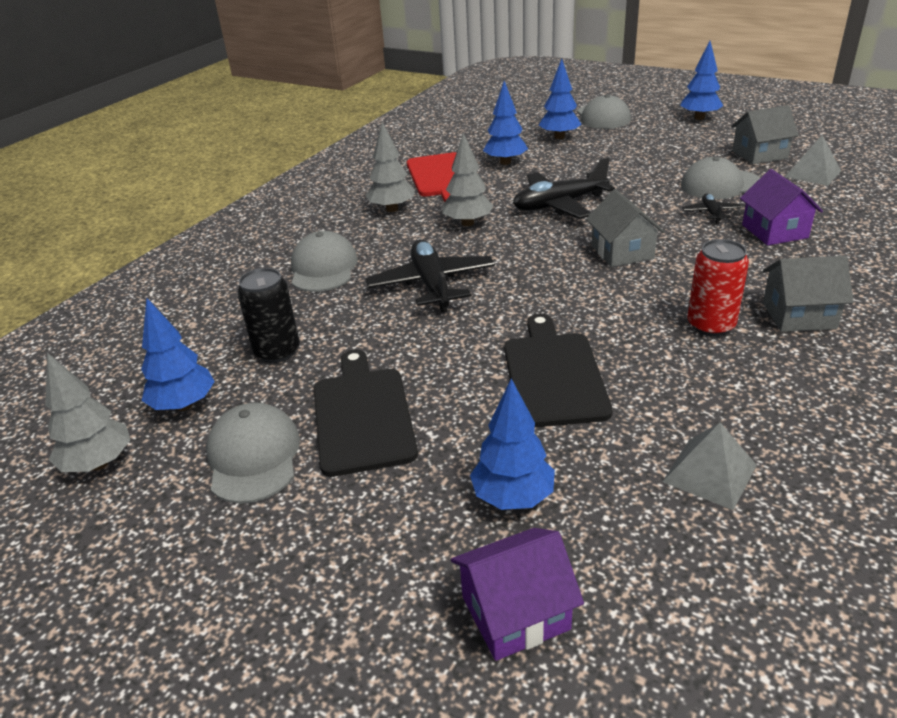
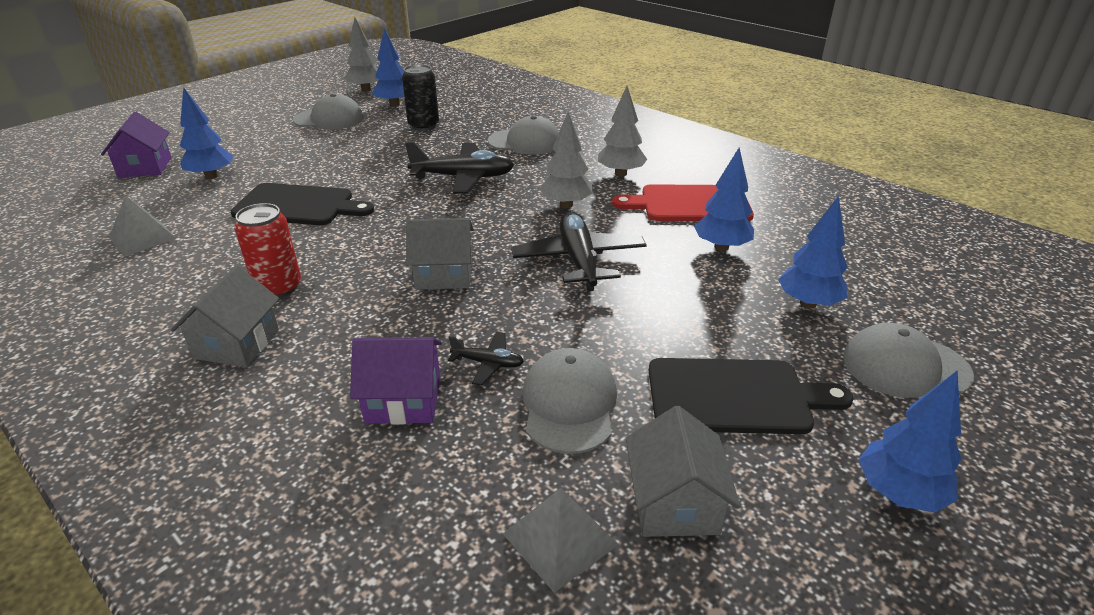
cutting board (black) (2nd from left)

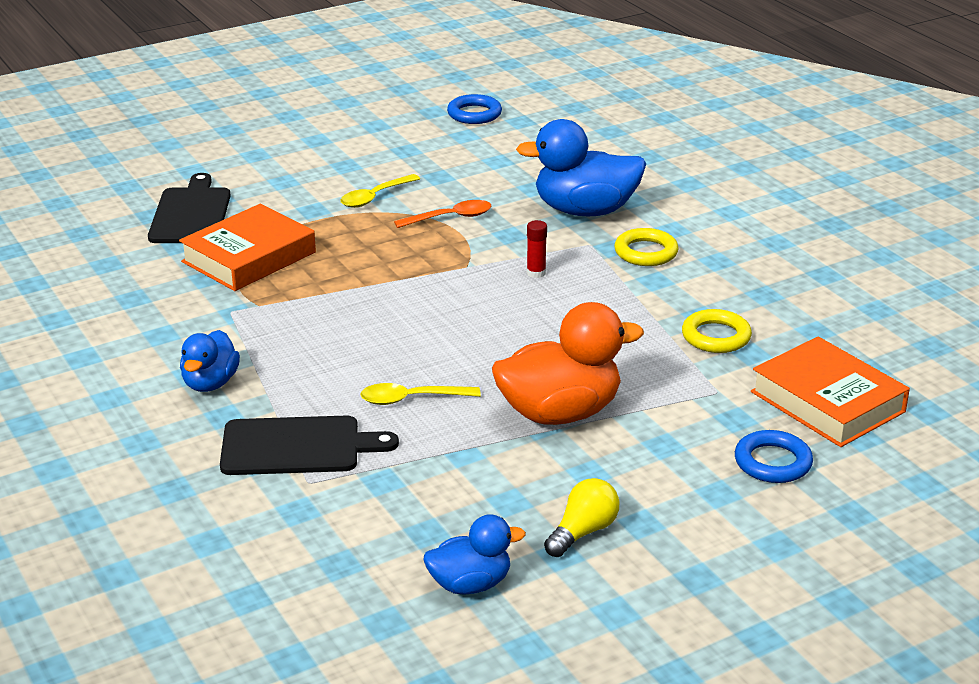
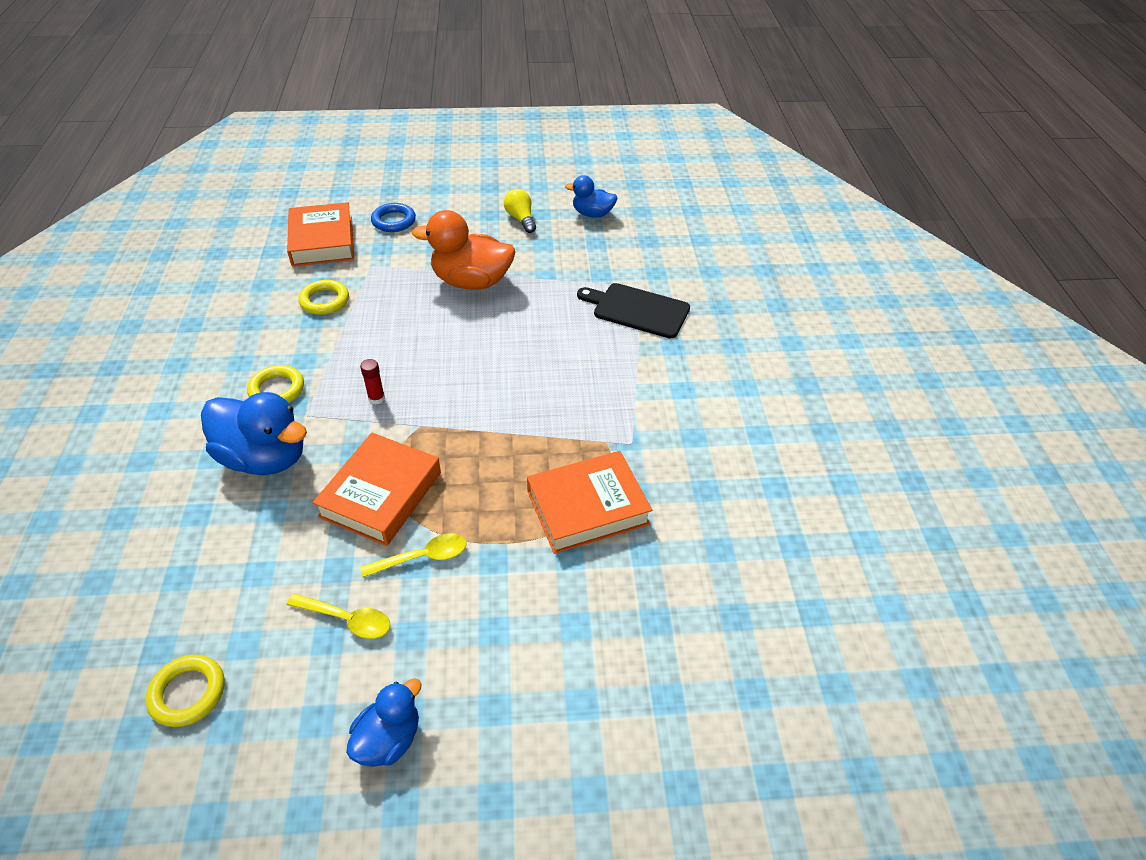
ring (yellow) (1st from left)
cutting board (black) (1st from left in the first image)
book (orange) (2nd from left)
duck (blue) (2nd from left)
spoon (yellow) (1st from left)
light bulb (yellow)

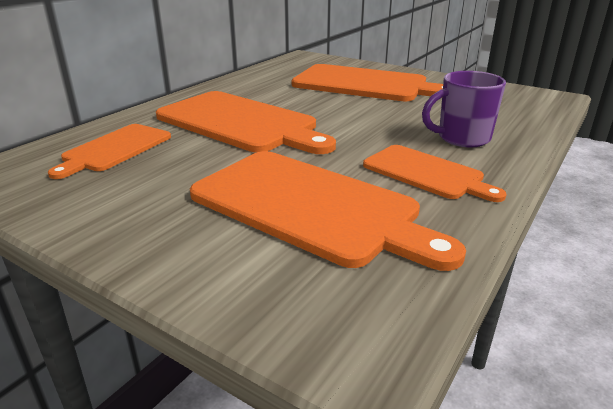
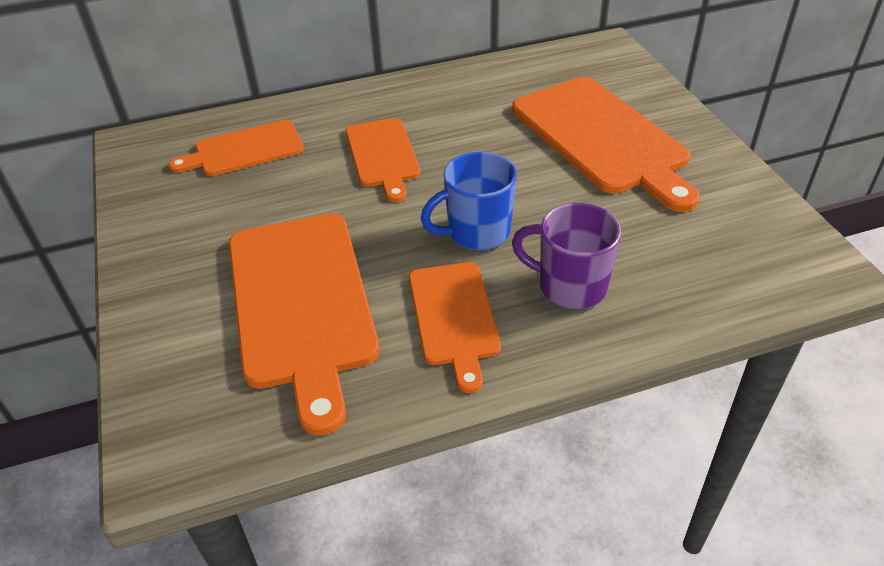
cutting board (orange) (3rd from left)
mug (blue)

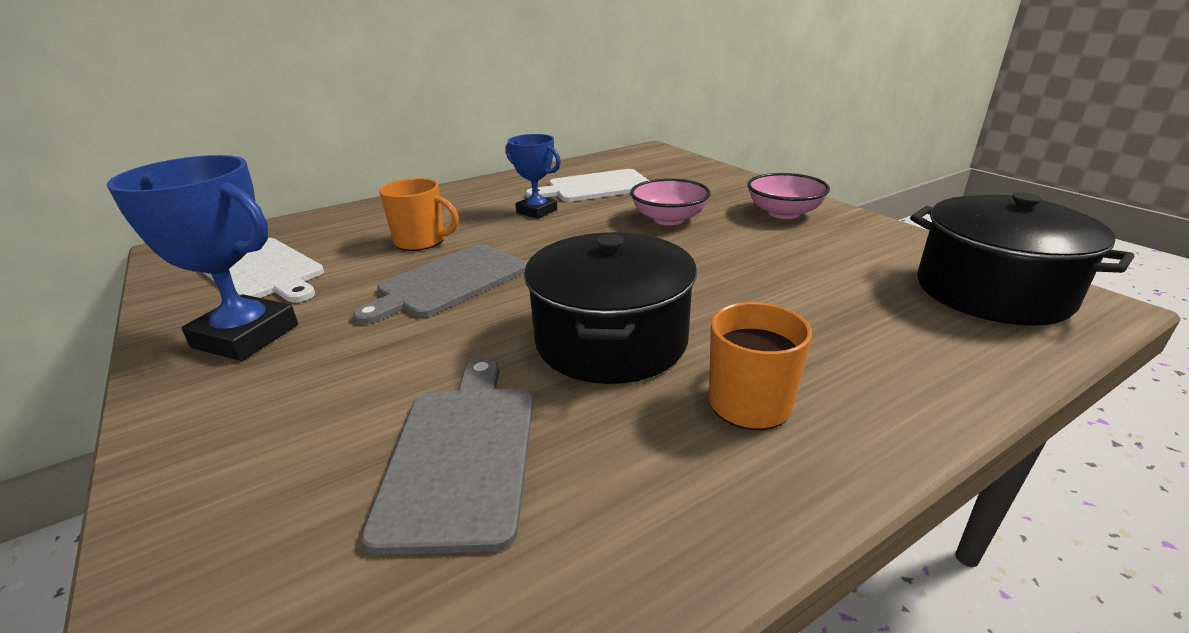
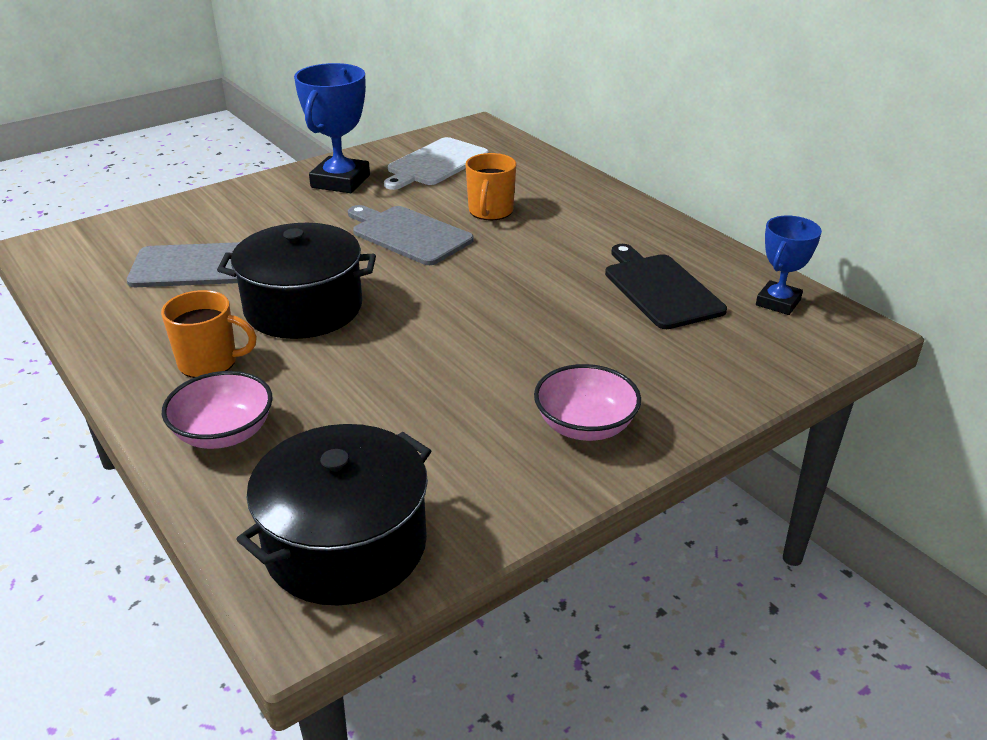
trophy (blue) (2nd from left)
cutting board (black)
bowl (pink) (1st from left)

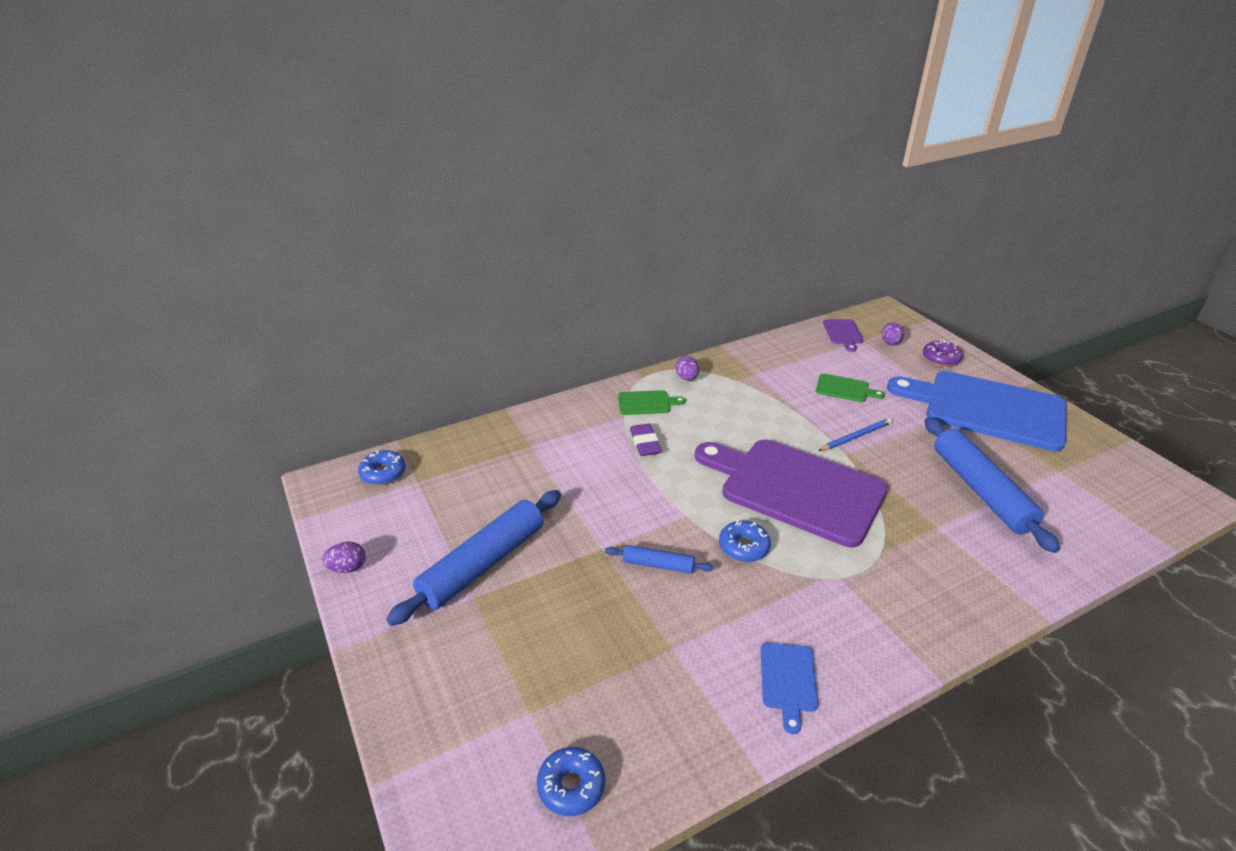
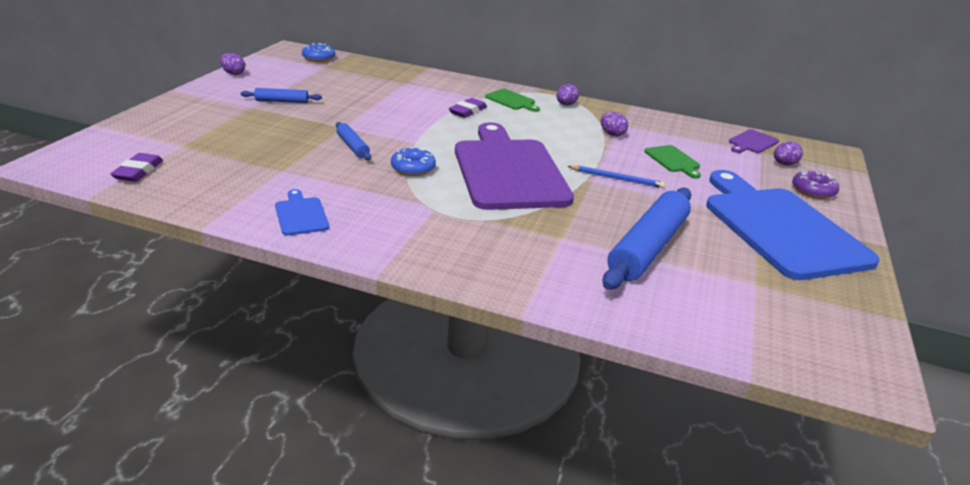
rolling pin (blue) (1st from left)
cutting board (blue) (1st from left)
eraser (purple) (1st from left)
egg (purple) (3rd from left)

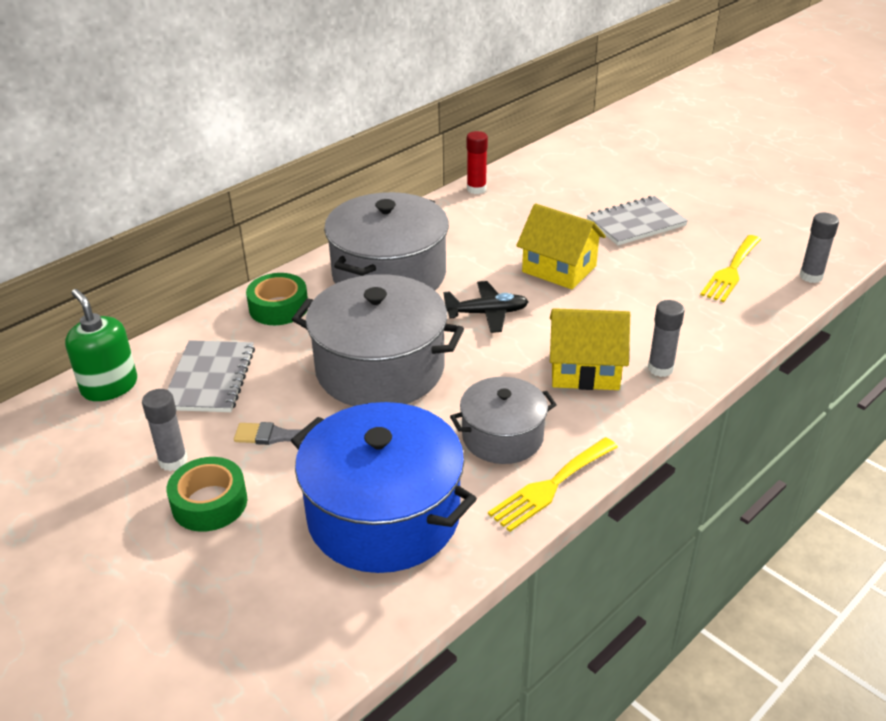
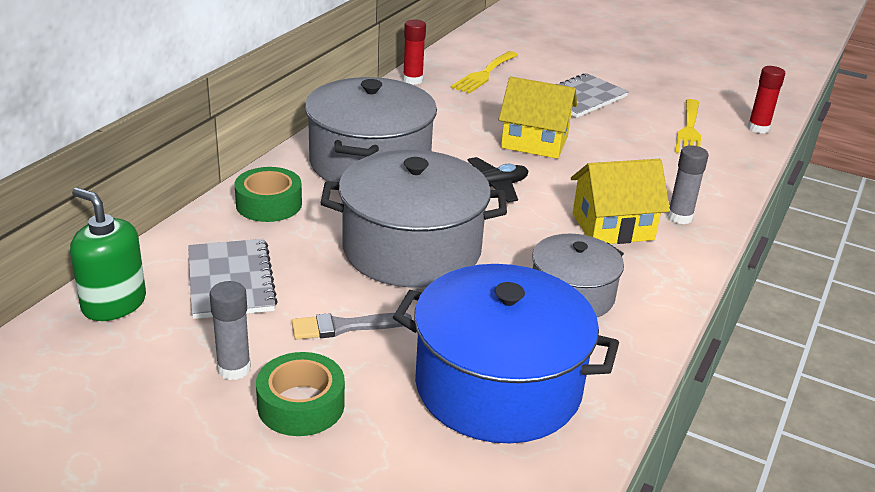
glue stick (red) (2nd from left)
fork (yellow) (1st from left)

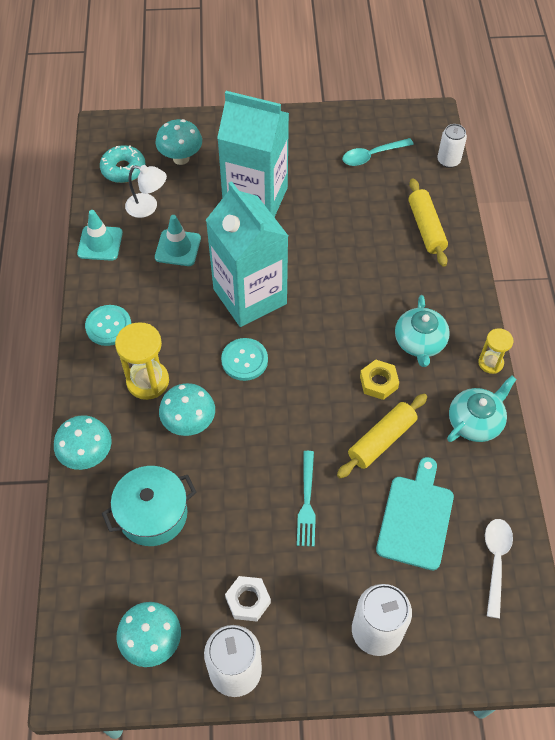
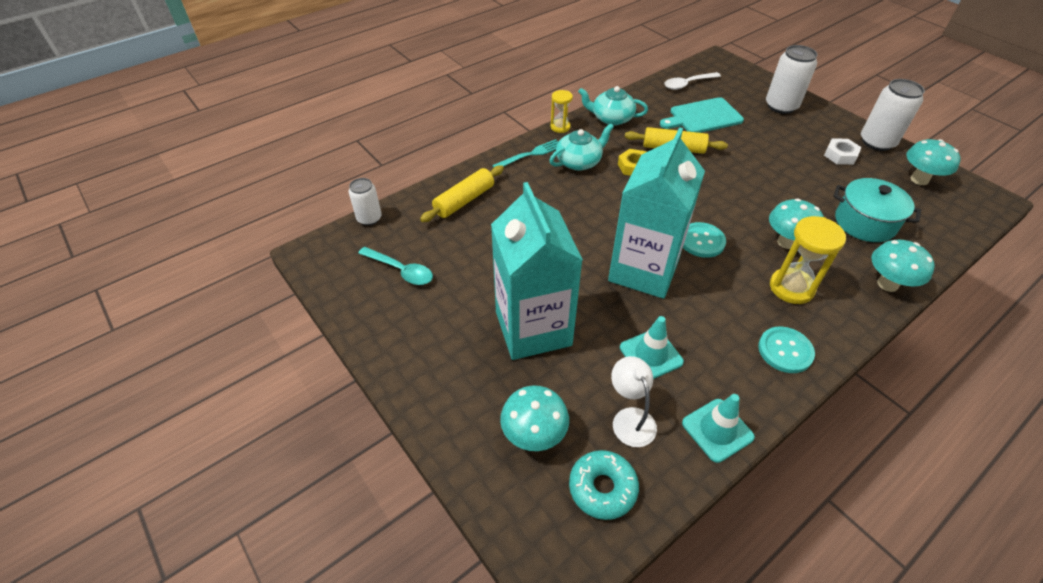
fork (turquoise)

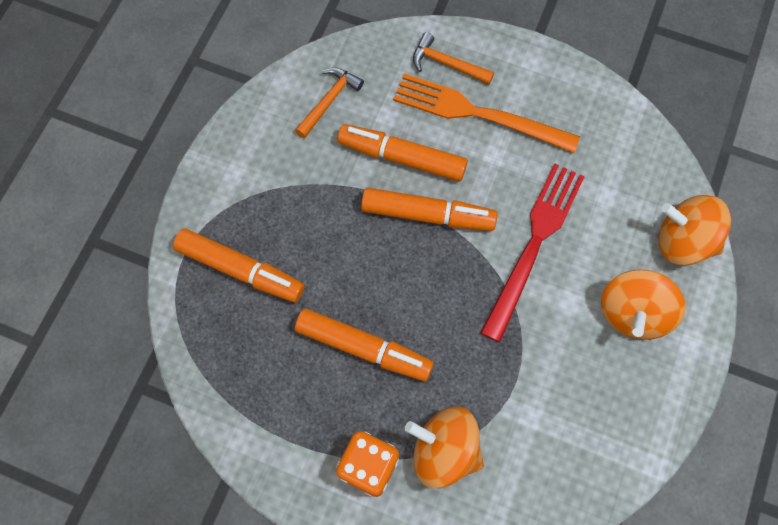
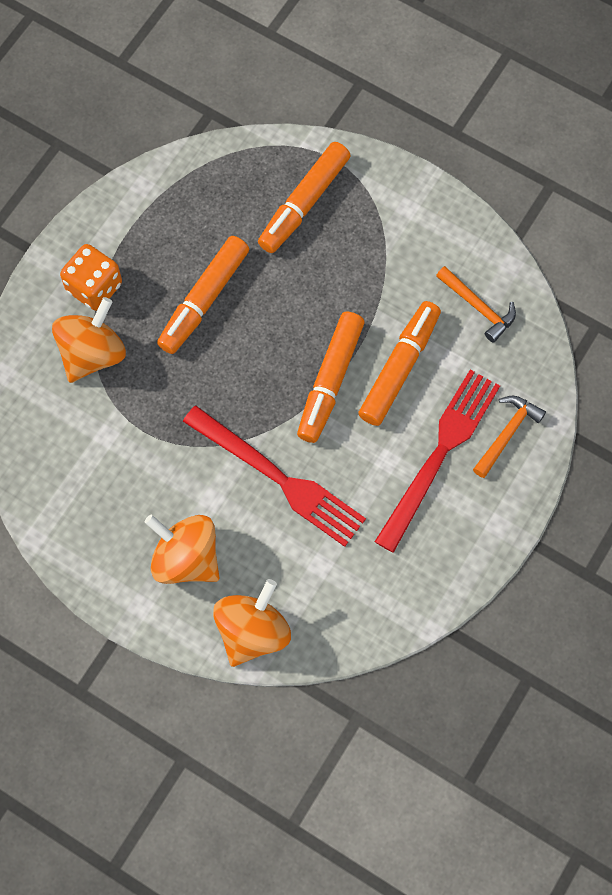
fork (red) (2nd from left)

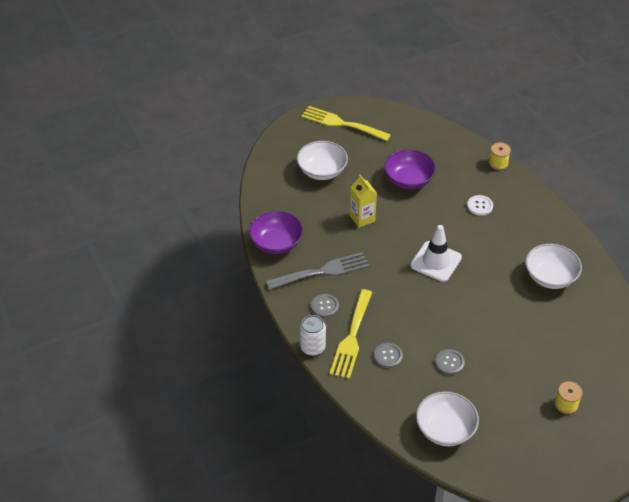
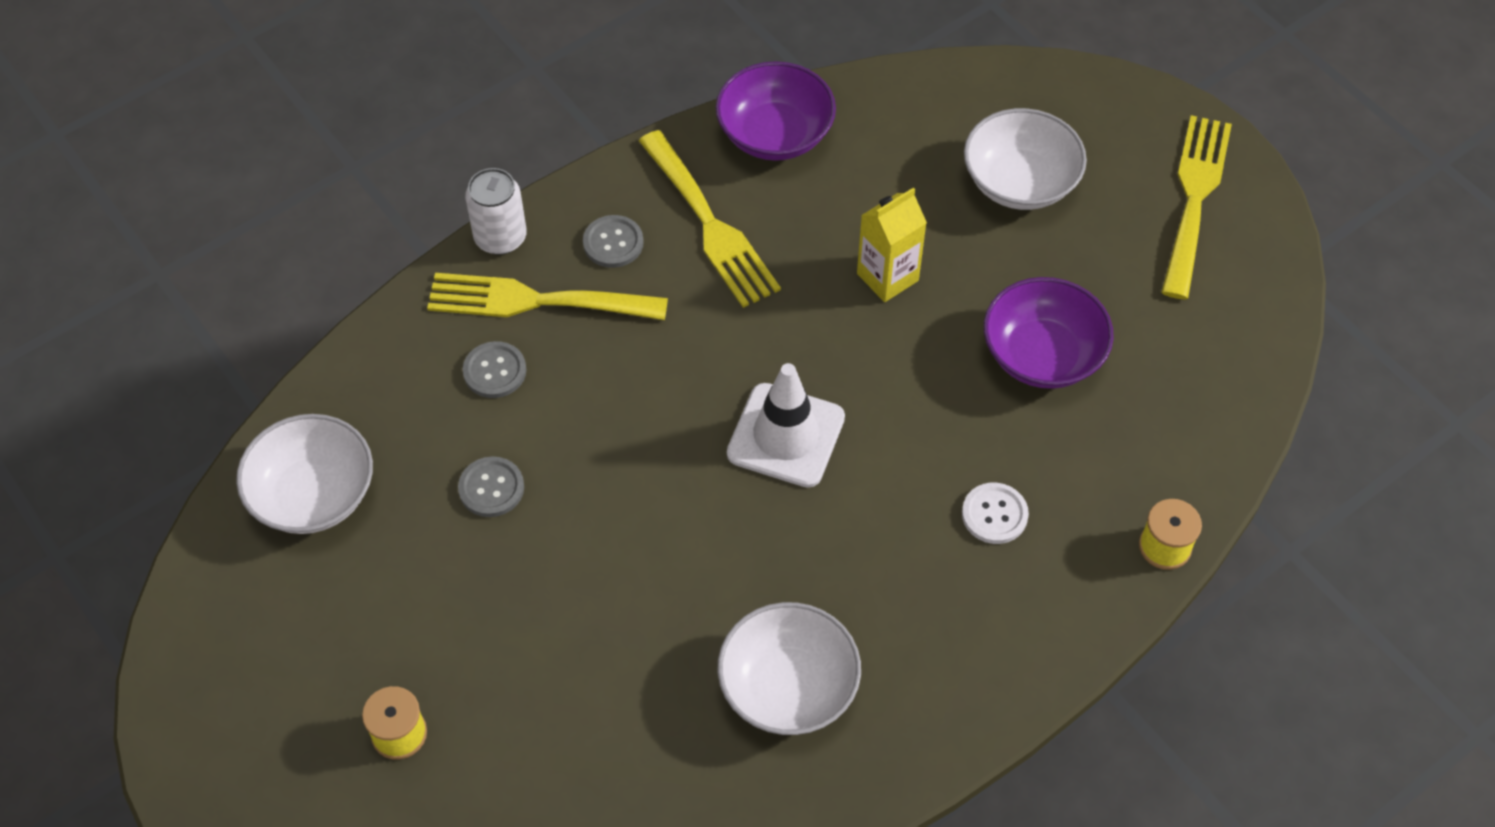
fork (yellow) (2nd from left)

